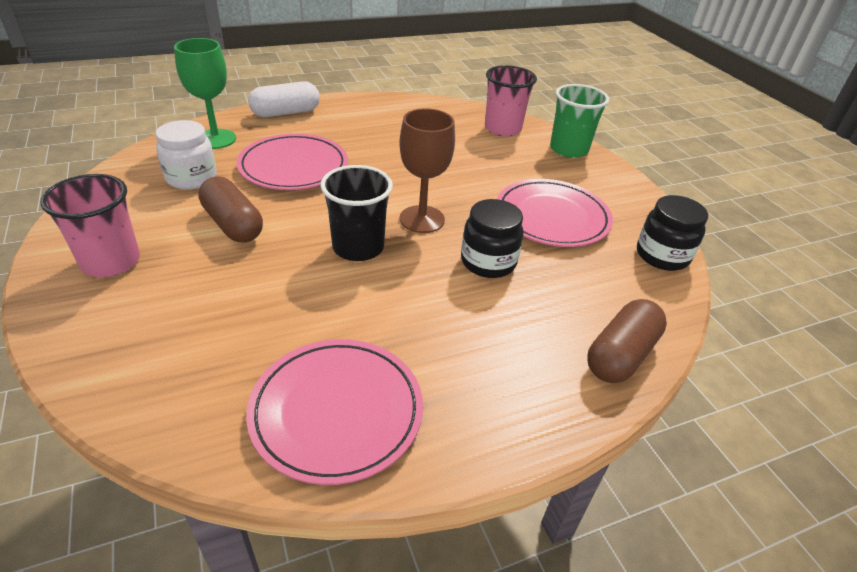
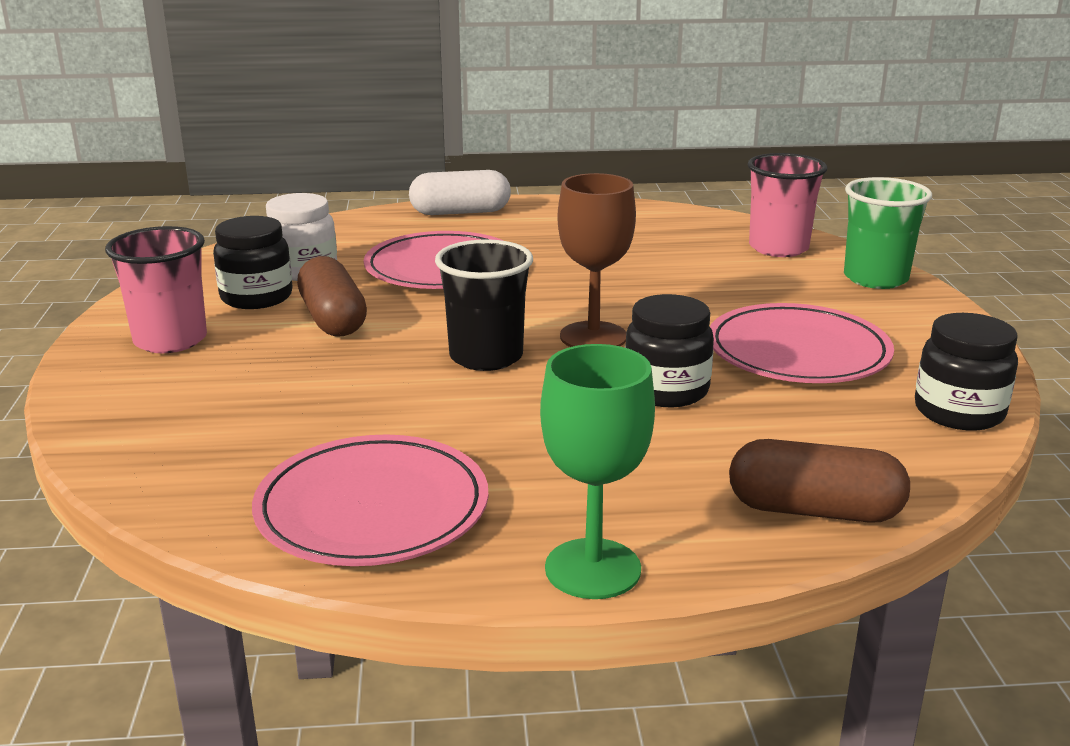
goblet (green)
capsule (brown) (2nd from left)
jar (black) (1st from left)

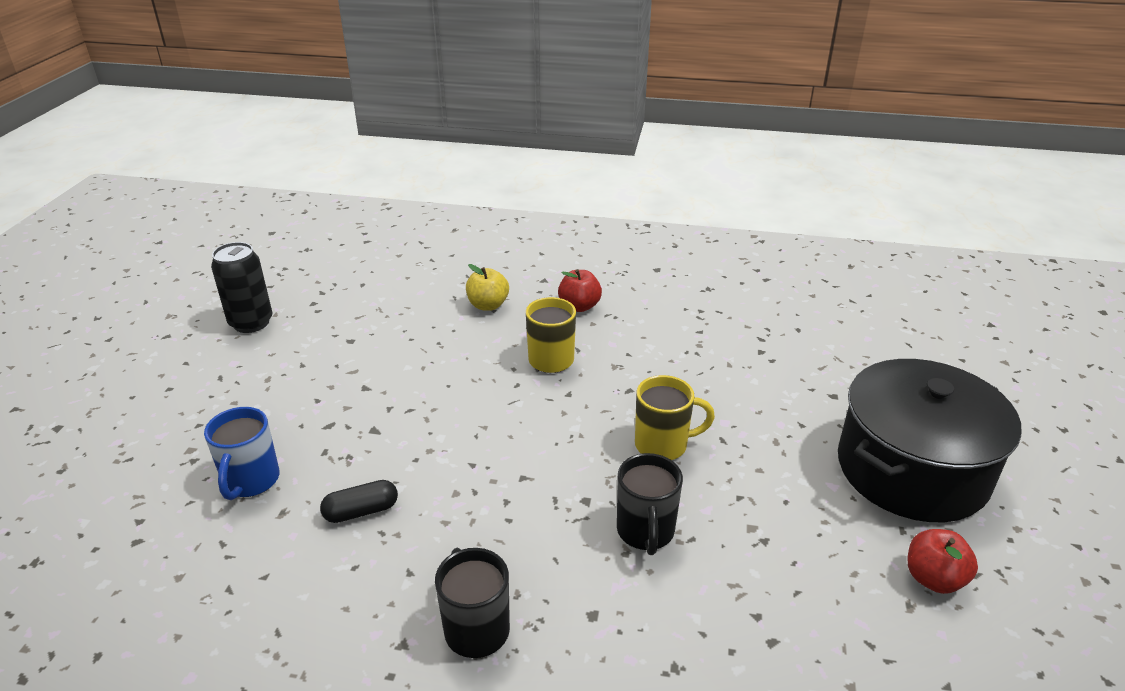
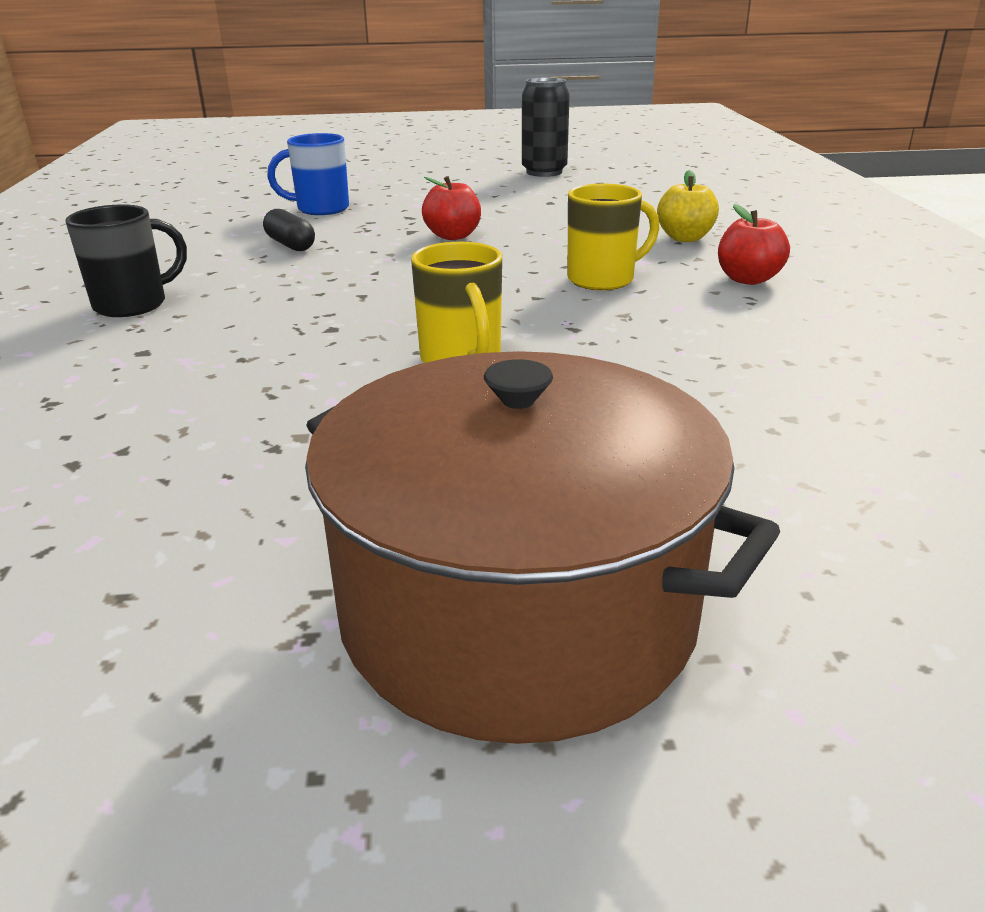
pot (brown)
mug (black) (2nd from left in the first image)
apple (red) (1st from left)

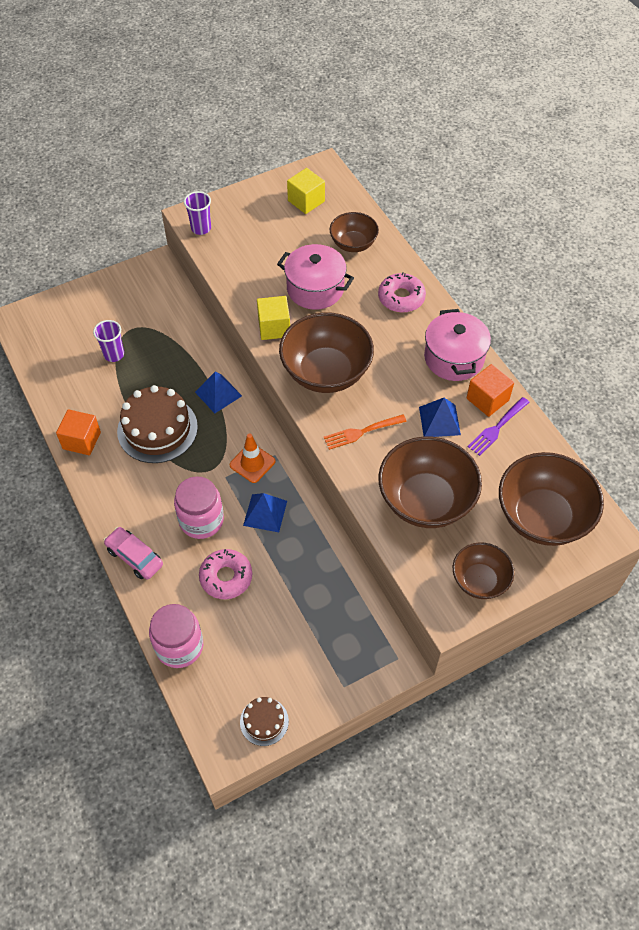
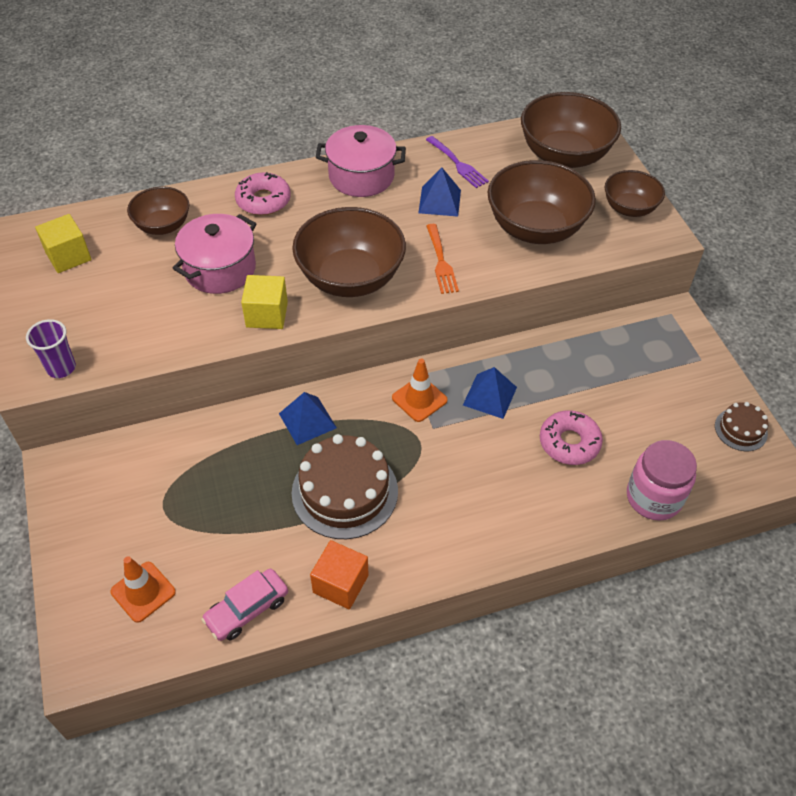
cup (purple) (1st from left in the first image)
cube (orange) (2nd from left in the first image)
jar (pink) (2nd from left in the first image)
car (pink)
traffic cone (orange) (1st from left)

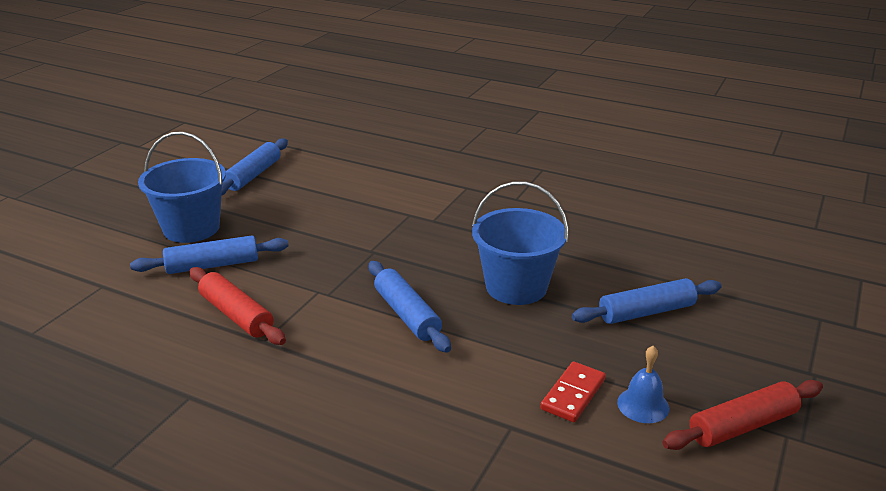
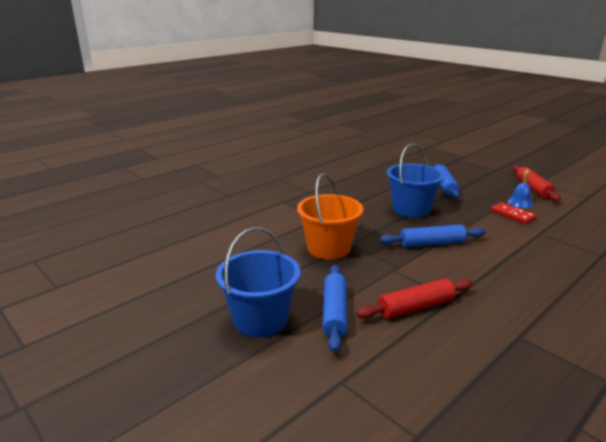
rolling pin (blue) (2nd from left in the first image)
bucket (orange)

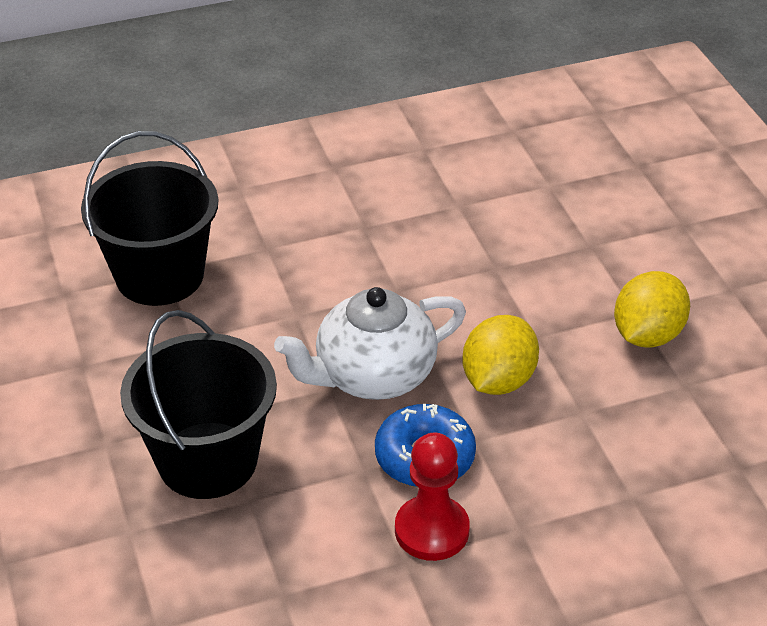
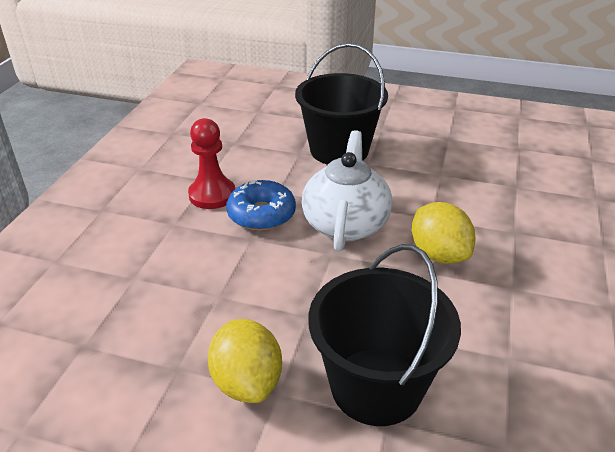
bucket (black) (2nd from left)
lemon (yellow) (2nd from left)

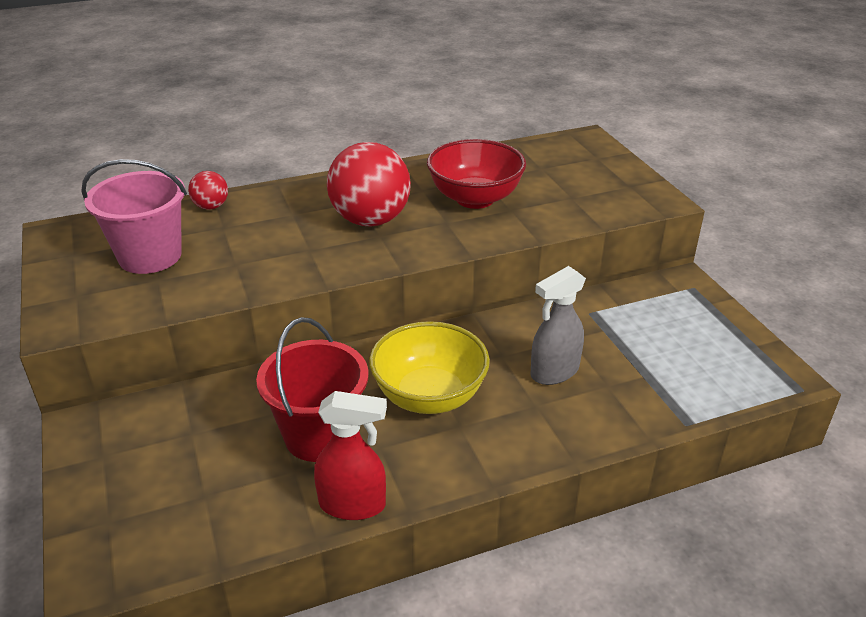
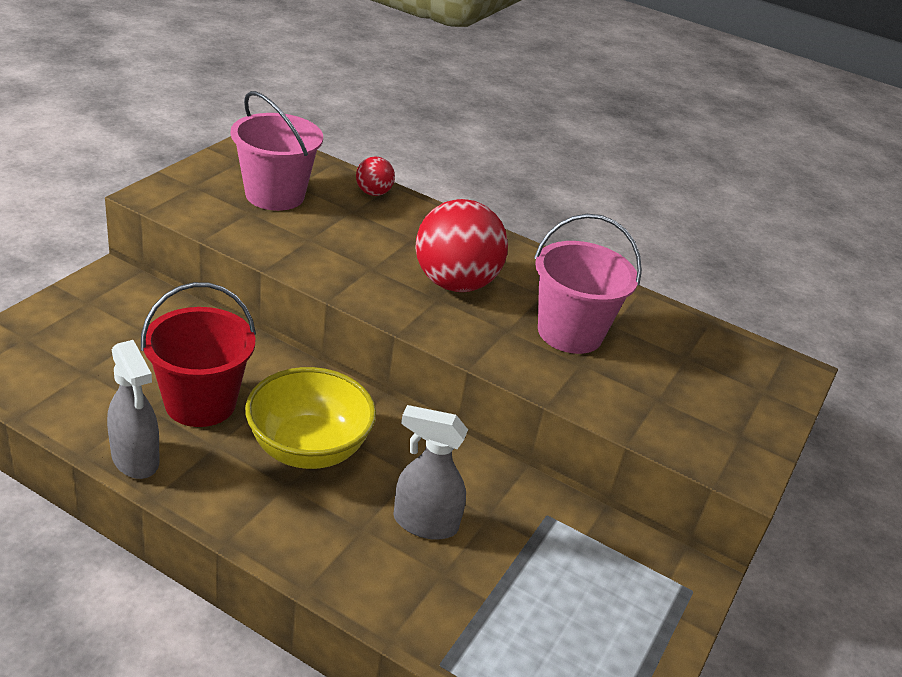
bucket (pink) (2nd from left)
spray bottle (grey) (1st from left)

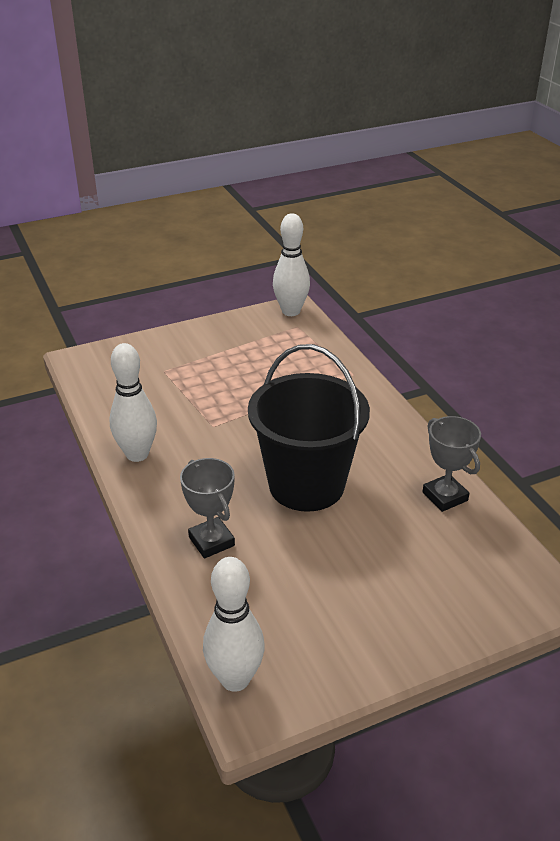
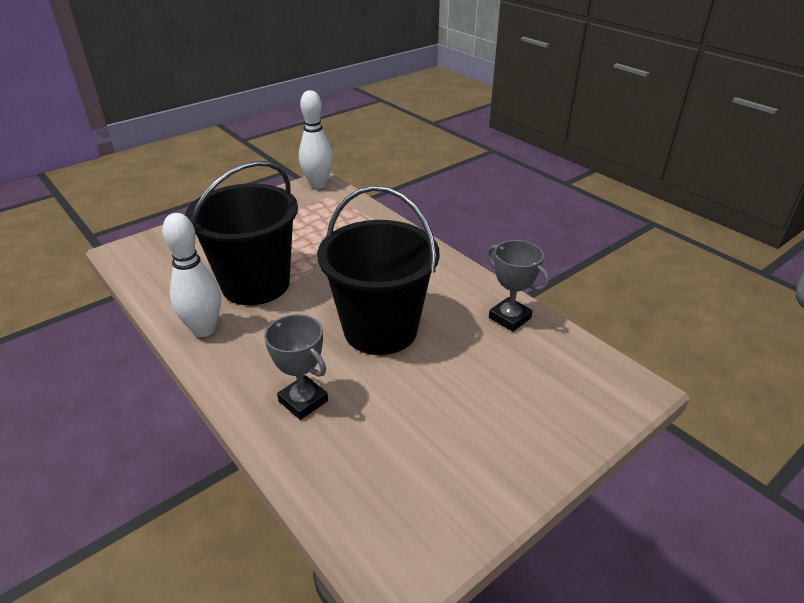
bowling pin (white) (2nd from left in the first image)
bucket (black) (1st from left)

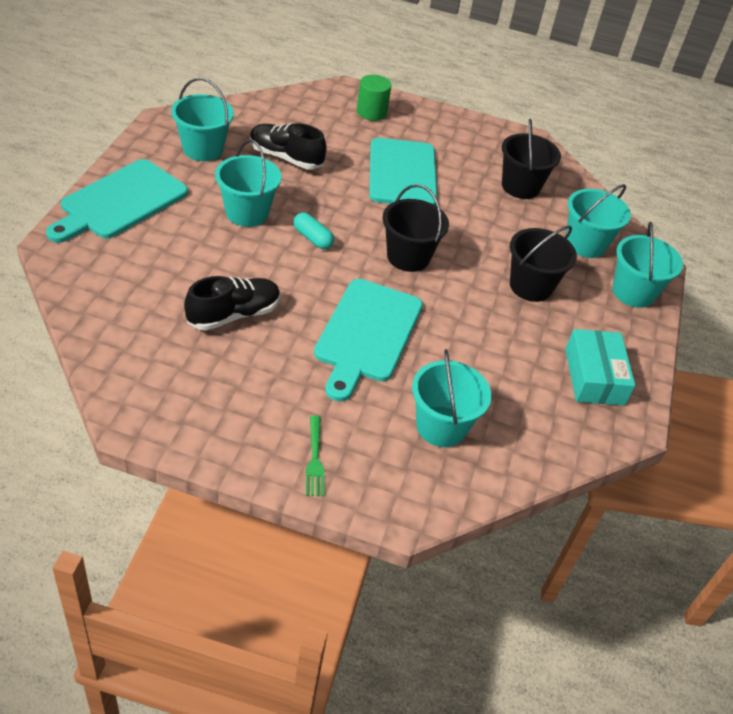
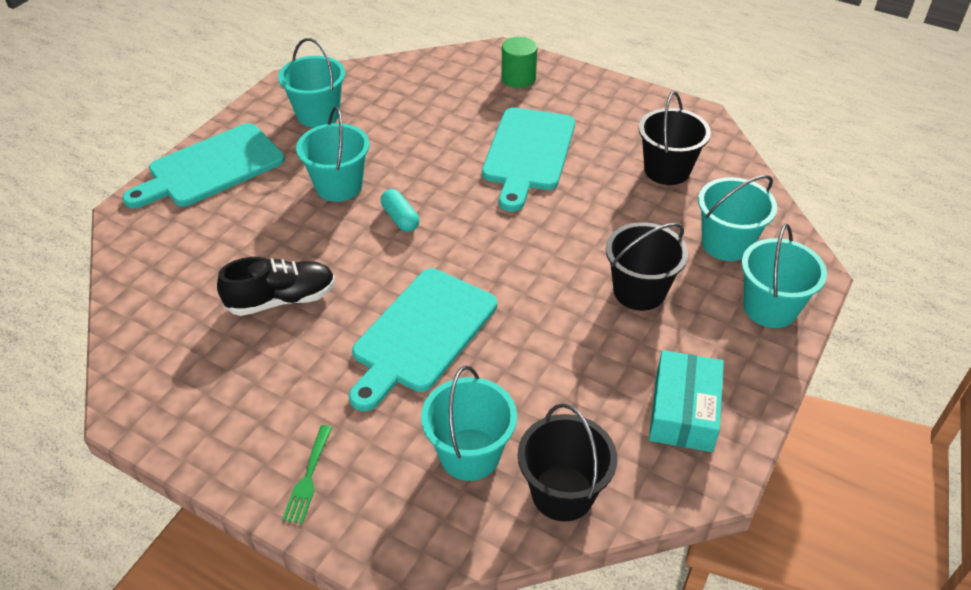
shoe (black) (2nd from left in the first image)
bucket (black) (1st from left)

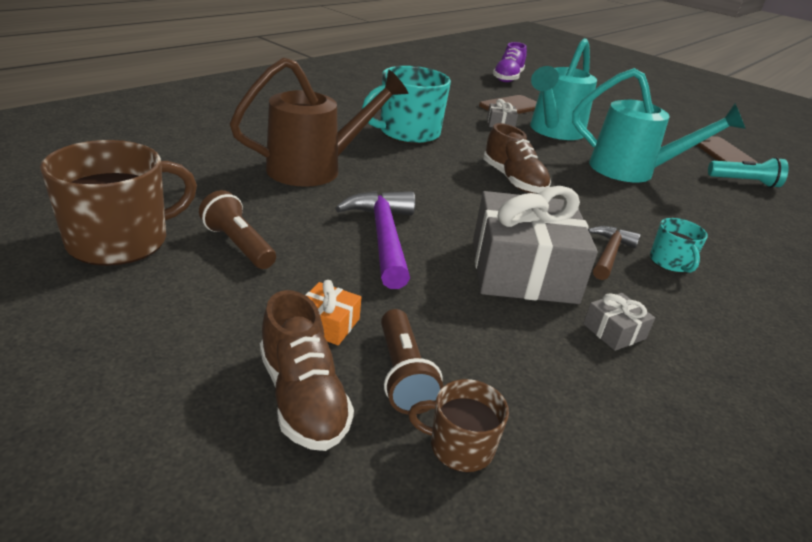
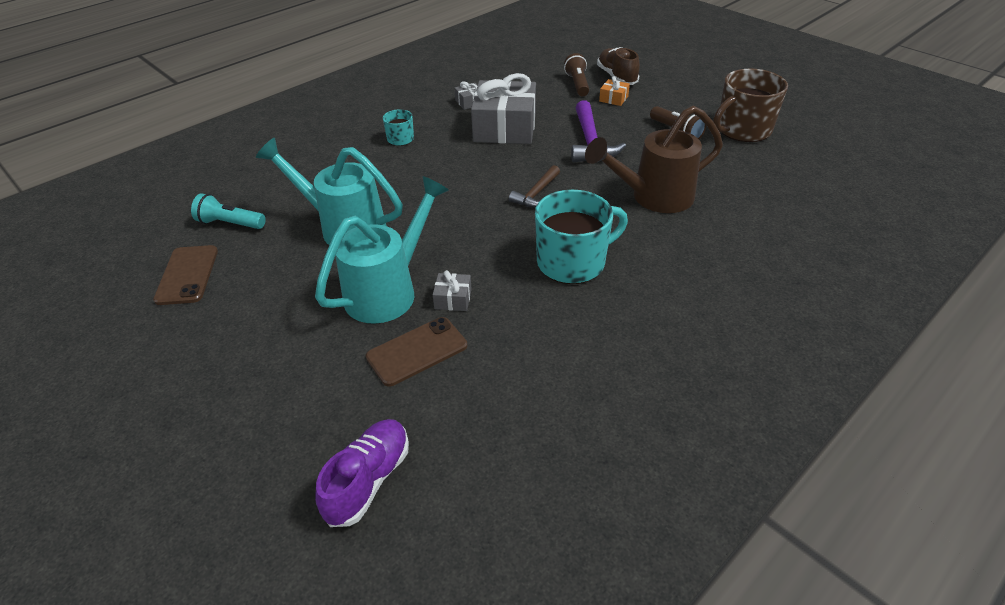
shoe (brown) (2nd from left in the first image)
hammer (brown)
mug (brown) (2nd from left in the first image)

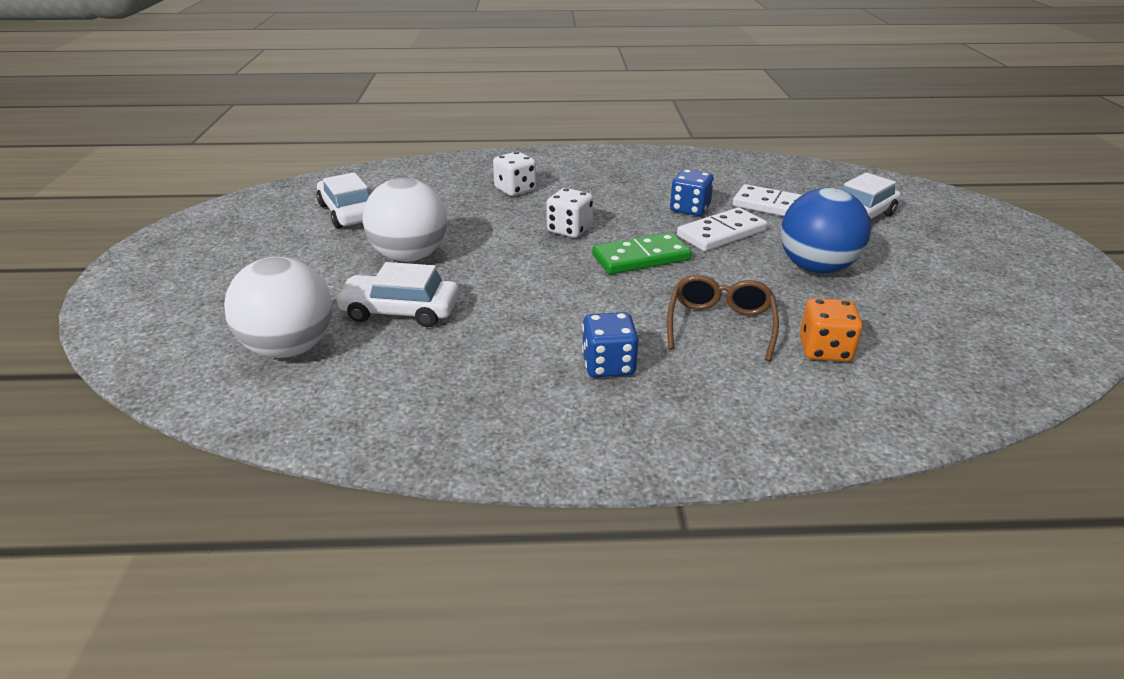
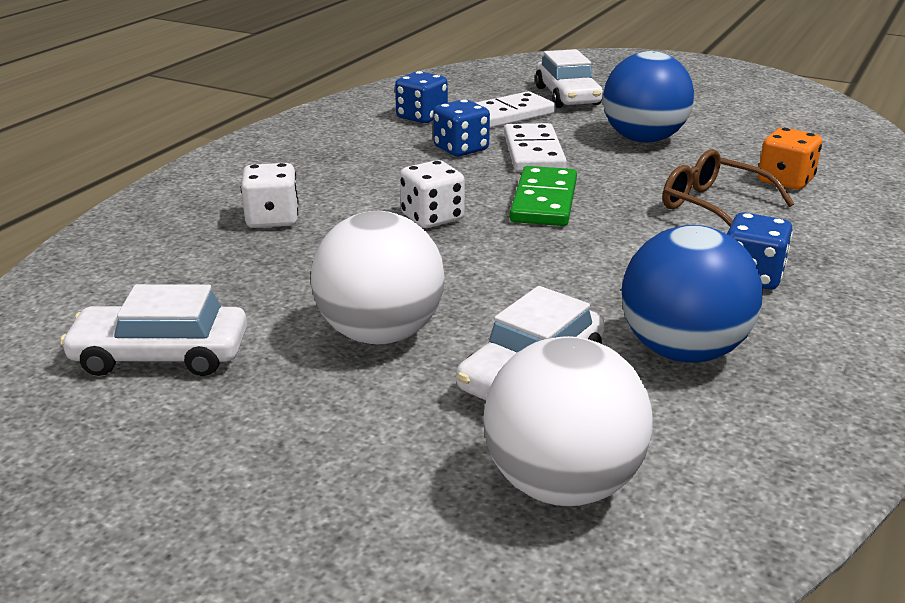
dice (blue) (1st from left)
ball (blue) (2nd from left)

